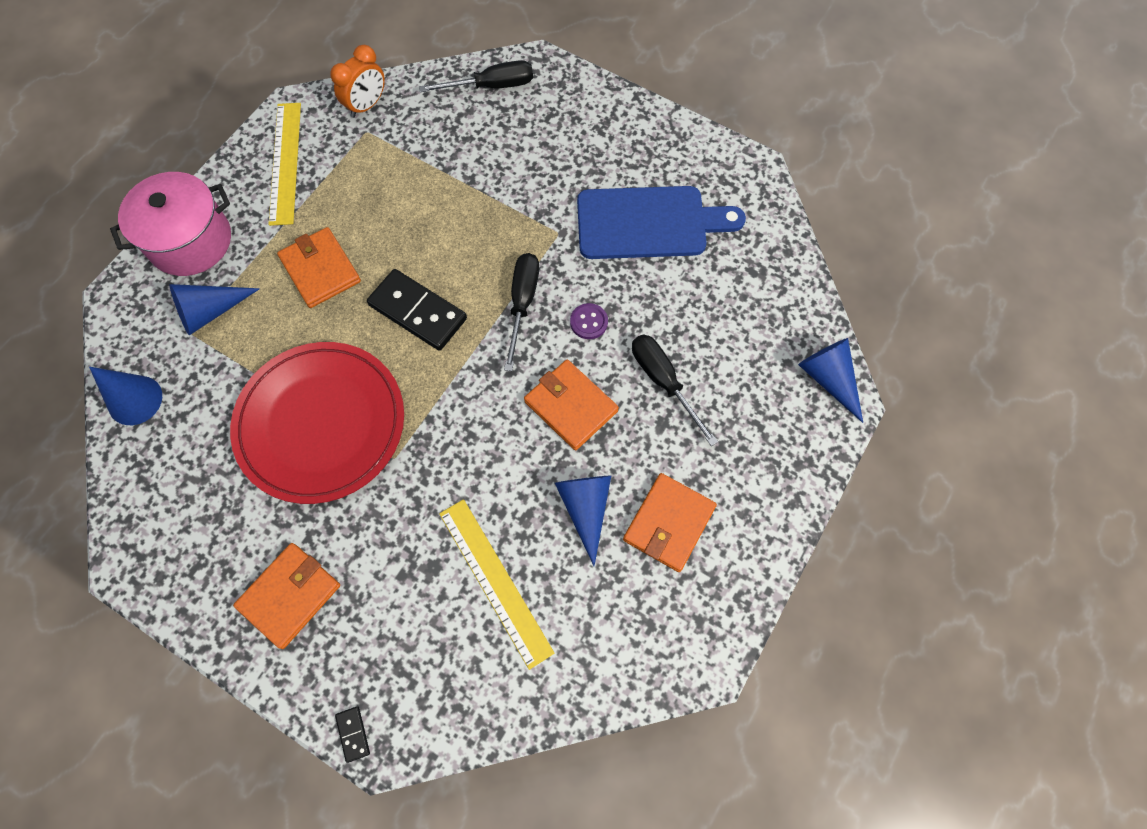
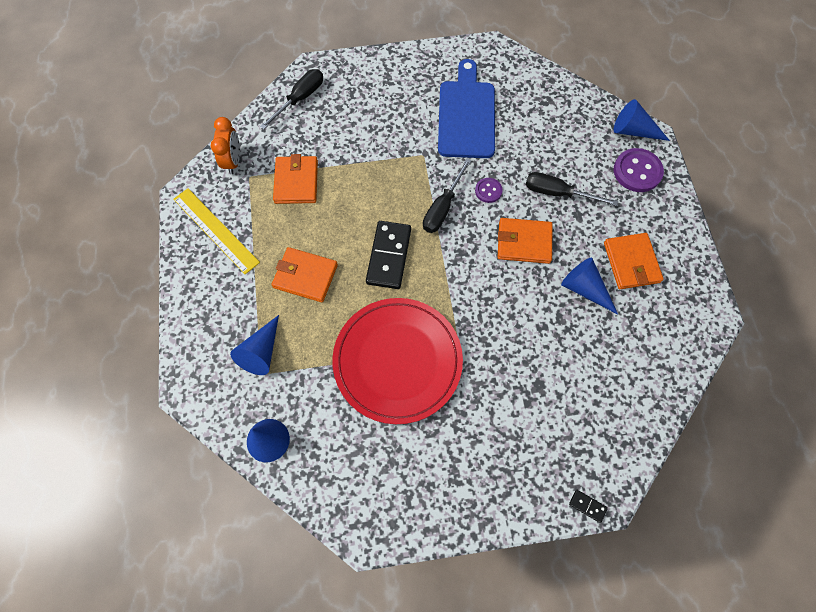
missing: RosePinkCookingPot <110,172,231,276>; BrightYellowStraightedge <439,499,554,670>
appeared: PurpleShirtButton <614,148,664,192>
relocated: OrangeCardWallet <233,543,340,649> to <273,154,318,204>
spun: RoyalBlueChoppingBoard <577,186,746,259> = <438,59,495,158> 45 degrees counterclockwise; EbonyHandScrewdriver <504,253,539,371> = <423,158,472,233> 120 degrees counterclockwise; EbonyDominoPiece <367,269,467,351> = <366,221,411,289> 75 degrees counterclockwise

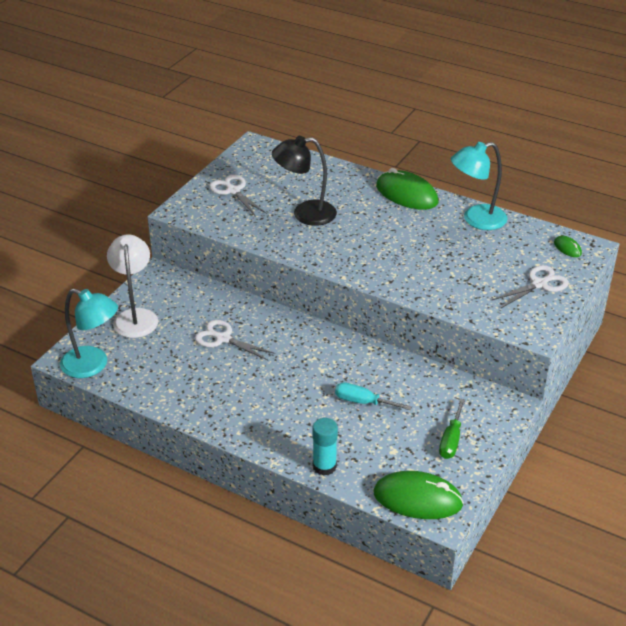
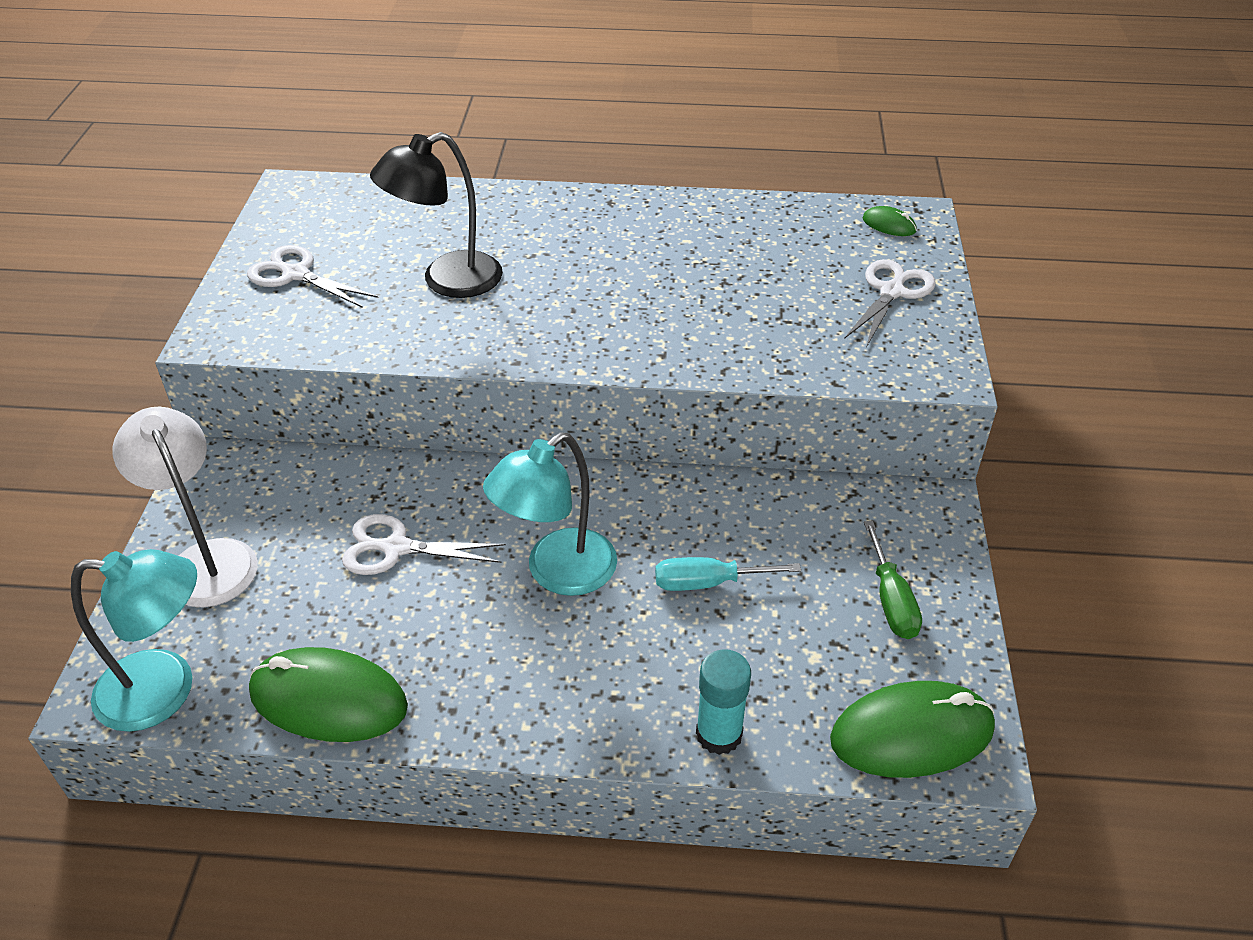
relocated: TealLamp <451,142,507,230> to <483,432,617,596>; EmeraldPcMouse <376,168,438,210> to <249,647,408,742>

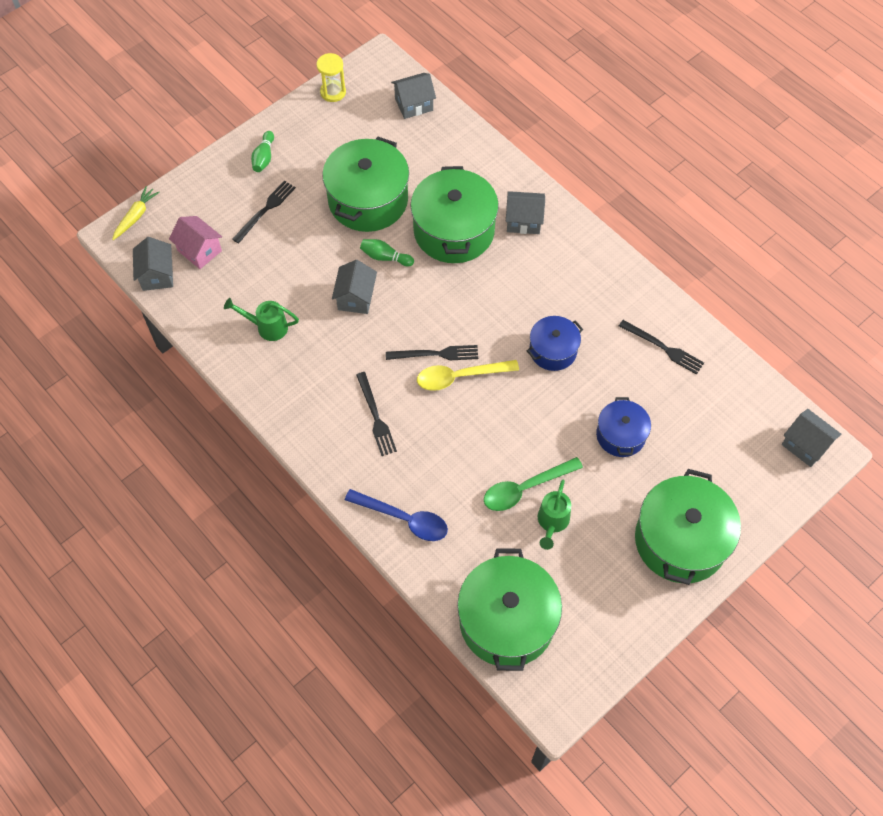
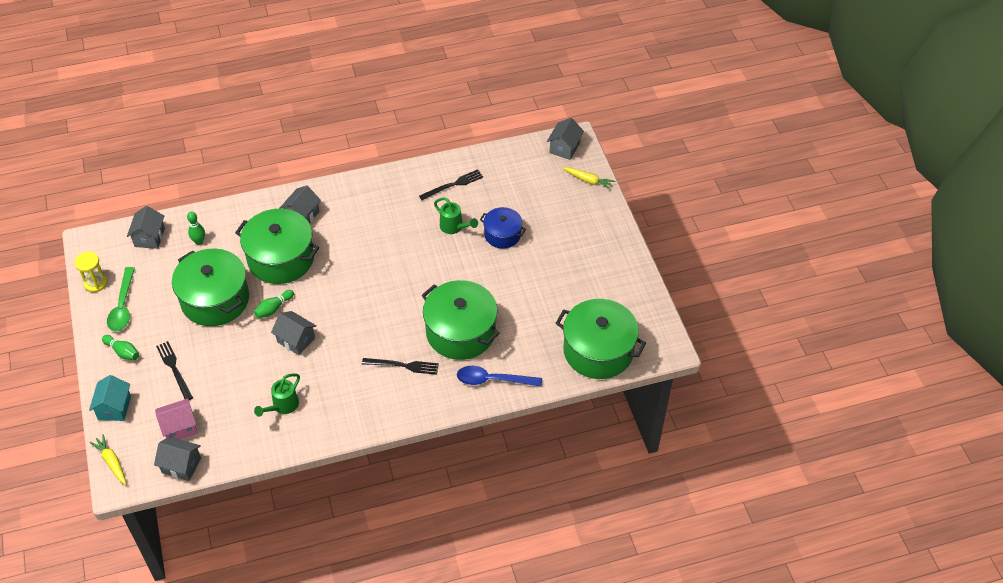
missing: RoyalBlueCookingPot <527,316,583,371>; EbonyDinnerFork <386,345,478,360>; BrightYellowTeaspoon <417,360,519,391>
appeared: BrightYellowCarrot <562,167,615,190>; EmeraldBowlingPin <187,212,205,245>; TealCottage <89,375,131,421>
relocated: EmeraldTeaspoon <484,457,583,511> to <107,267,135,331>; EmeraldCookingPot <635,469,741,585> to <421,280,500,360>; EmeraldWateringPot <538,480,571,550> to <434,197,478,234>
spun: GreyCottage <782,409,842,467> = <547,118,584,160> 45 degrees counterclockwise; RoyalBlueTeaspoon <345,489,448,541> = <457,366,542,387> 135 degrees counterclockwise

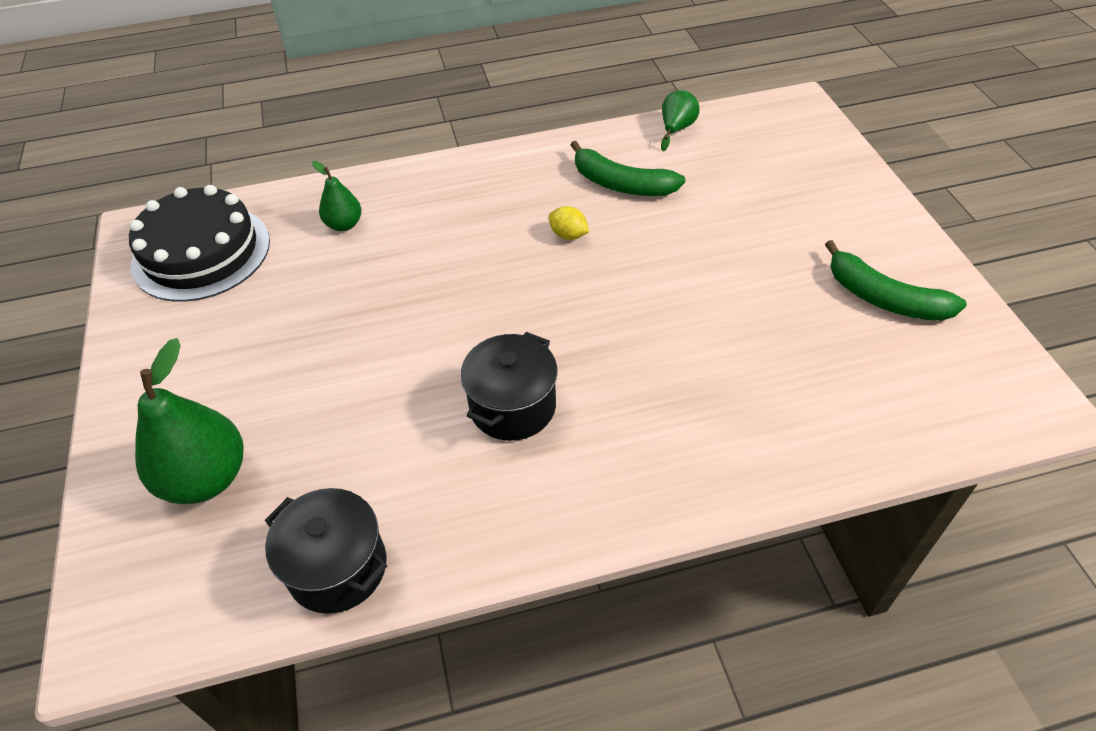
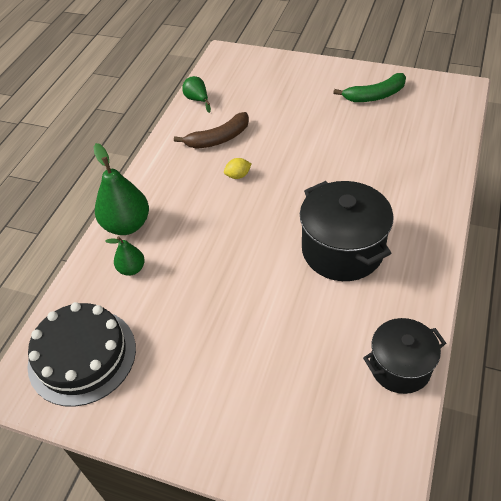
relocated: EmeraldToyPear <135,338,244,504> to <94,143,149,235>
colour: EmeraldBananaFruit <570,141,685,196> to RussetBananaFruit <174,112,249,149>
size: EbonyCookingPot <460,332,558,441> = <300,181,394,281> x1.56

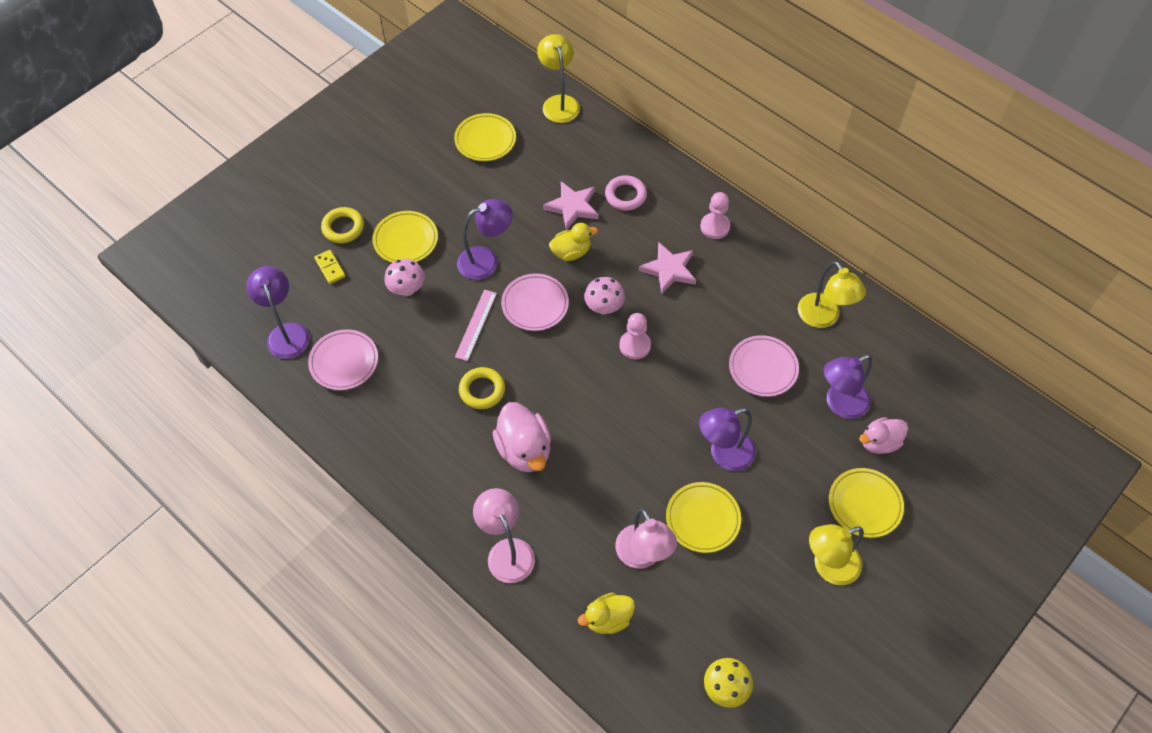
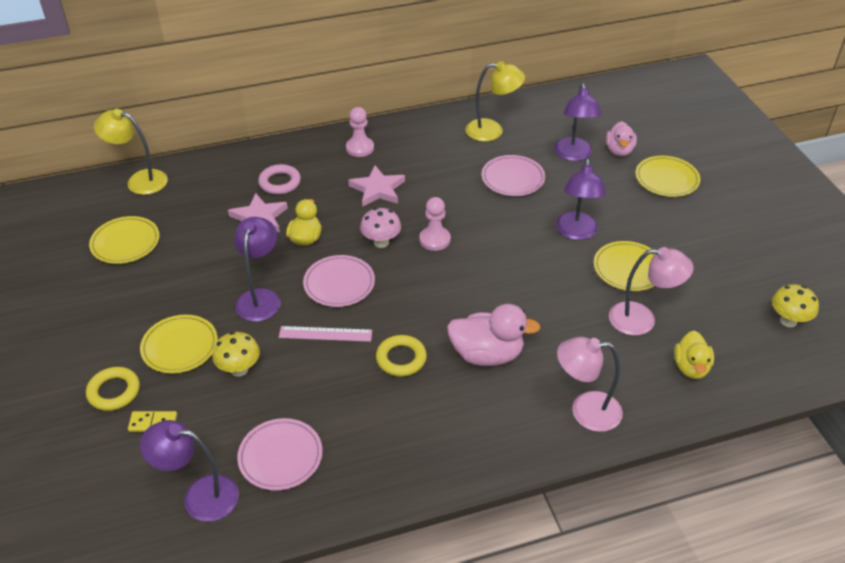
missing: BrightYellowLamp <809,524,864,585>
colour: RosePinkFungus <384,259,425,296> to BrightYellowFungus <212,332,260,377>
spun: RosePinkStraightedge <455,290,497,361> = <279,326,372,342> 45 degrees counterclockwise

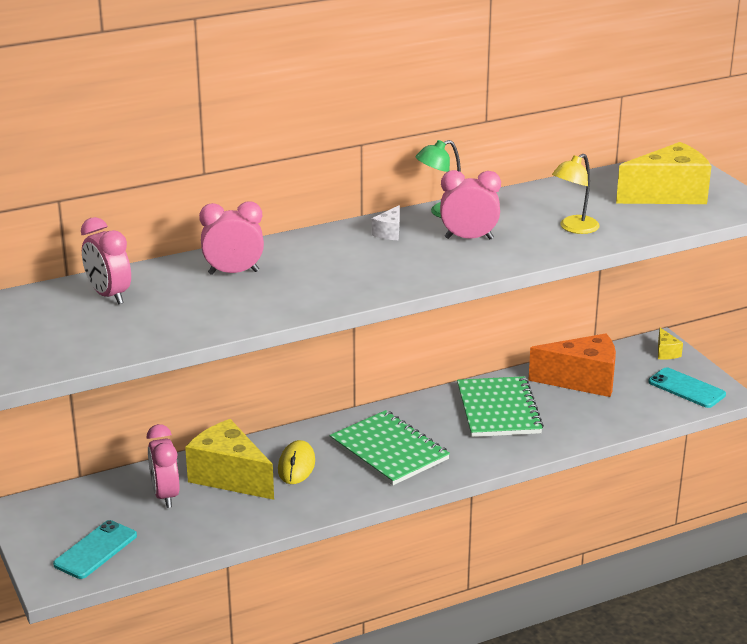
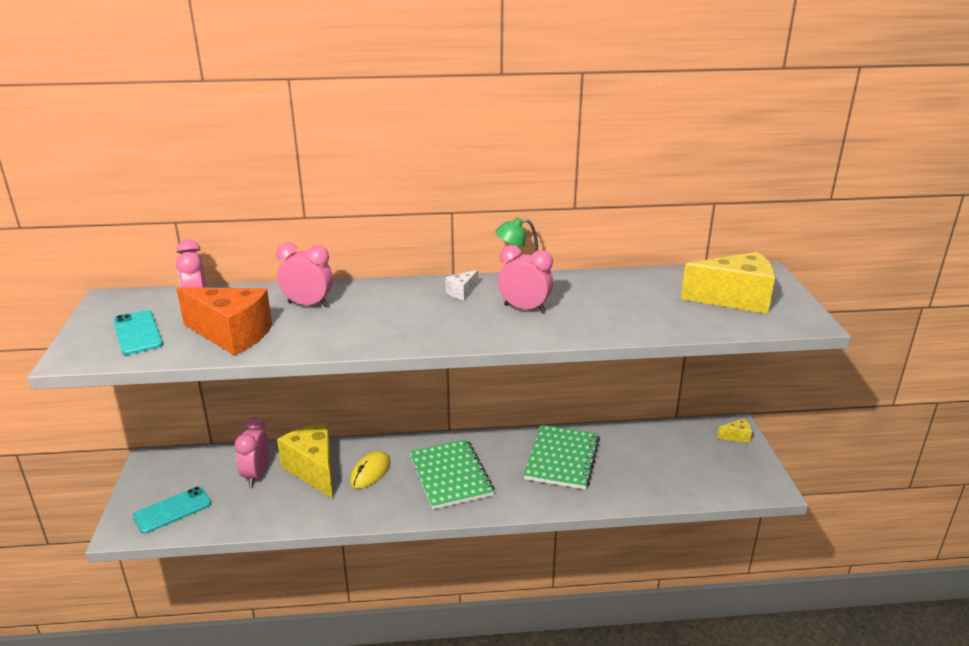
missing: BrightYellowLamp <552,154,600,234>
relocated: OrangeCheeseWedge <528,333,616,397> to <176,287,272,356>; TealSmartphone <648,367,726,408> to <113,310,163,355>
spun: BrightYellowCheeseWedge <658,328,683,359> = <717,418,752,443> 105 degrees counterclockwise

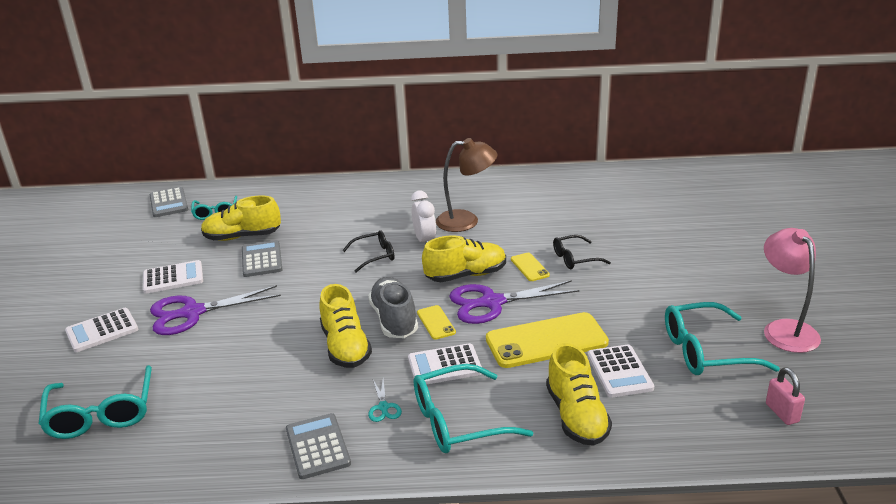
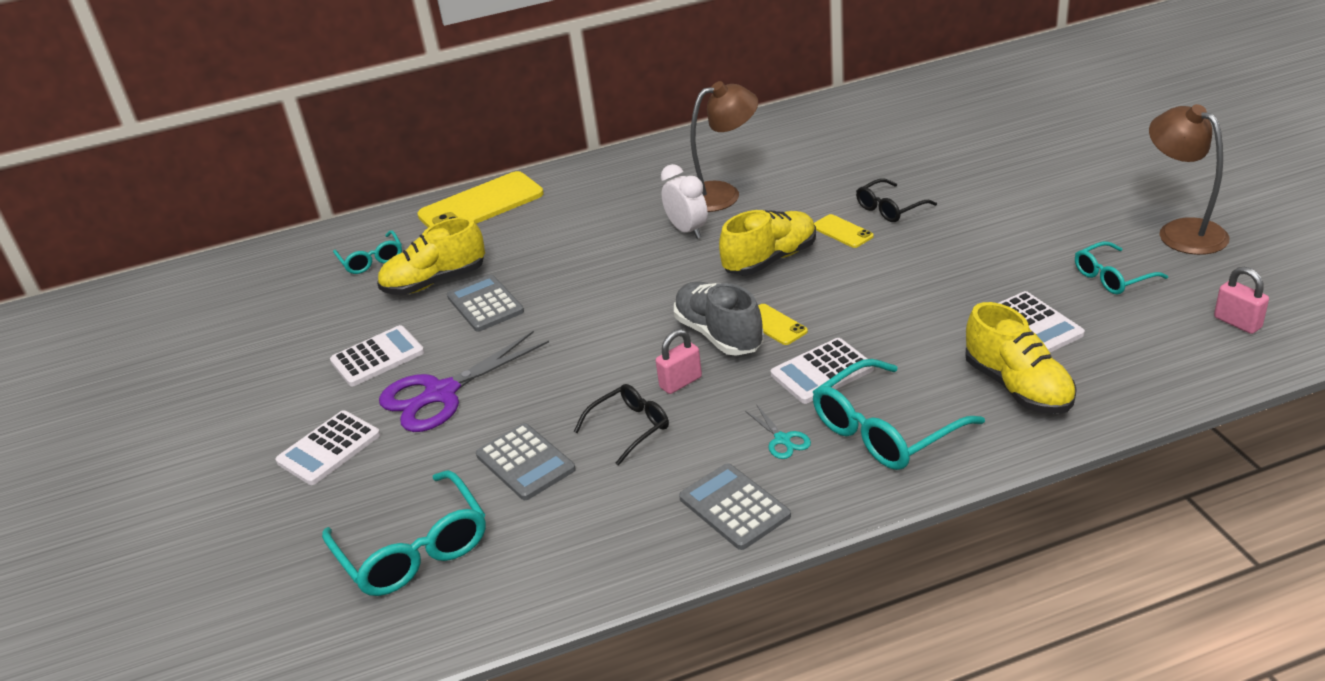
missing: PurpleShears <449,280,580,324>
relocated: GreyPocketCalculator <149,187,188,217> to <476,423,576,500>; EbonyGlasses <342,230,395,273> to <574,384,669,466>; BrightYellowSmartphone <486,312,609,368> to <417,171,544,228>
exchanged: BrightYellowSneaker <319,284,372,368> to RosePinkSmallLock <656,329,702,394>
colour: RosePinkLamp <764,228,821,353> to RussetLamp <1149,104,1230,255>
size: TealGlasses <665,302,780,375> = <1075,241,1168,294> x0.60

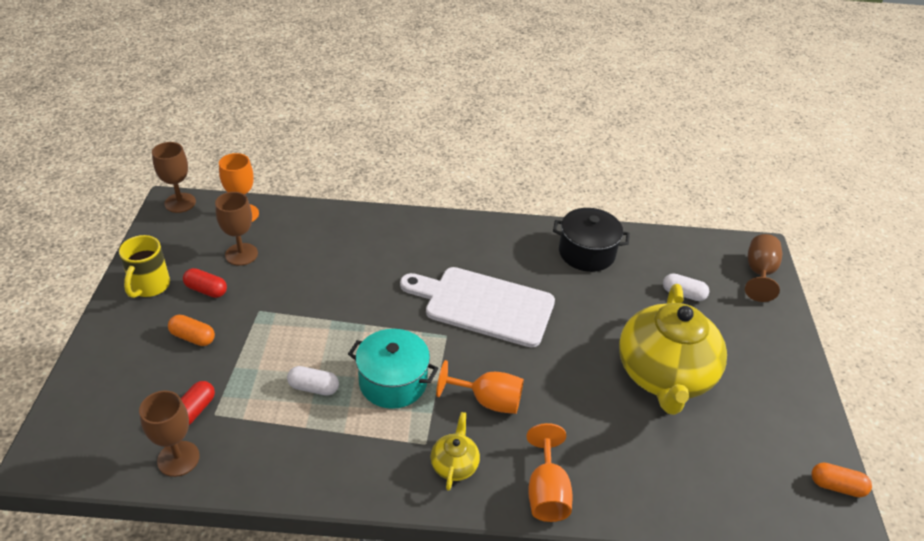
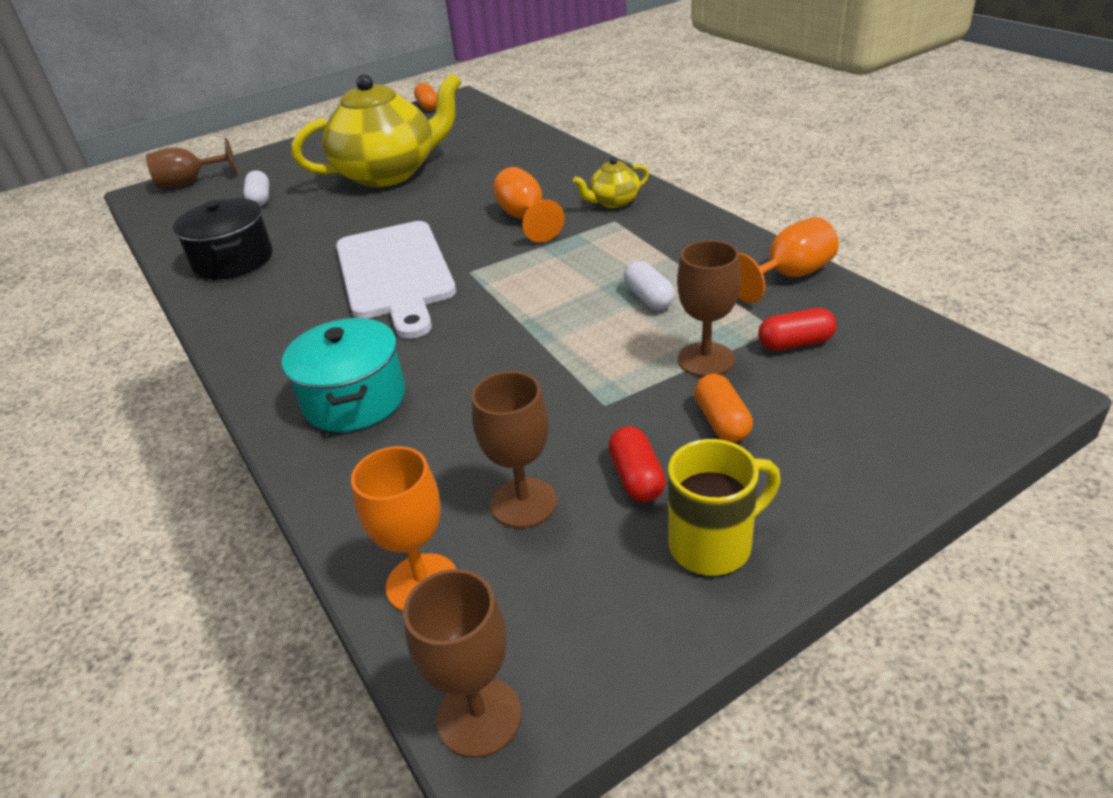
relocated: TealCookingPot <348,329,438,409> to <282,318,405,432>; RussetChalice <139,391,200,477> to <677,240,741,377>; OrangeChalice <527,423,572,522> to <738,217,839,303>

